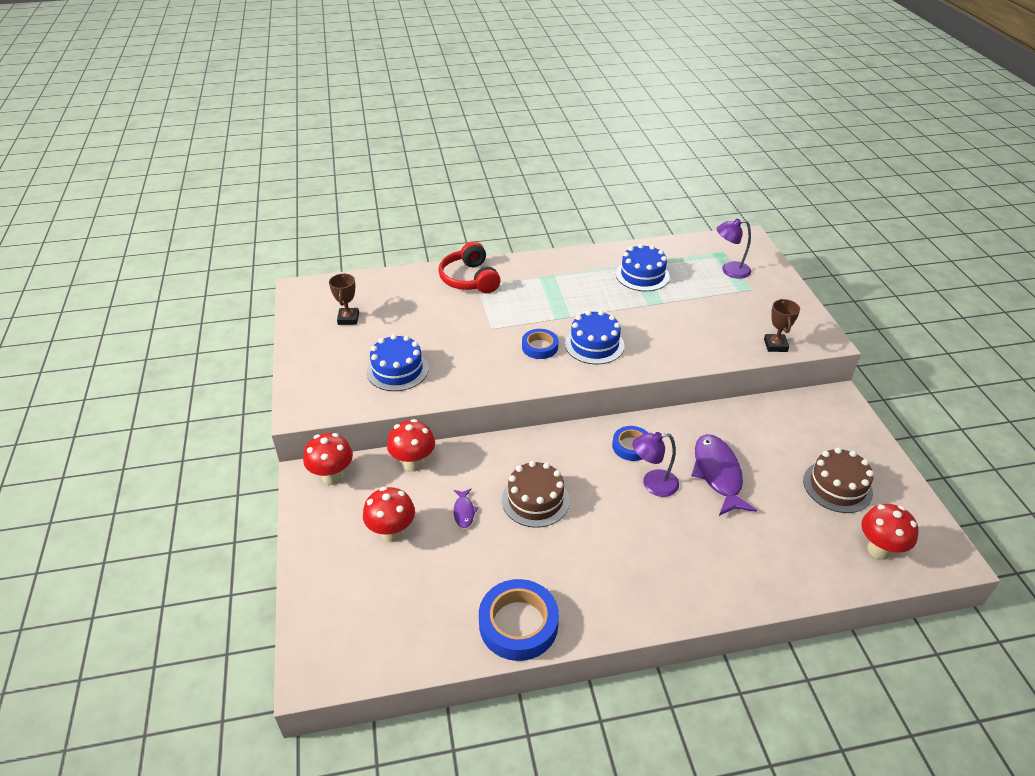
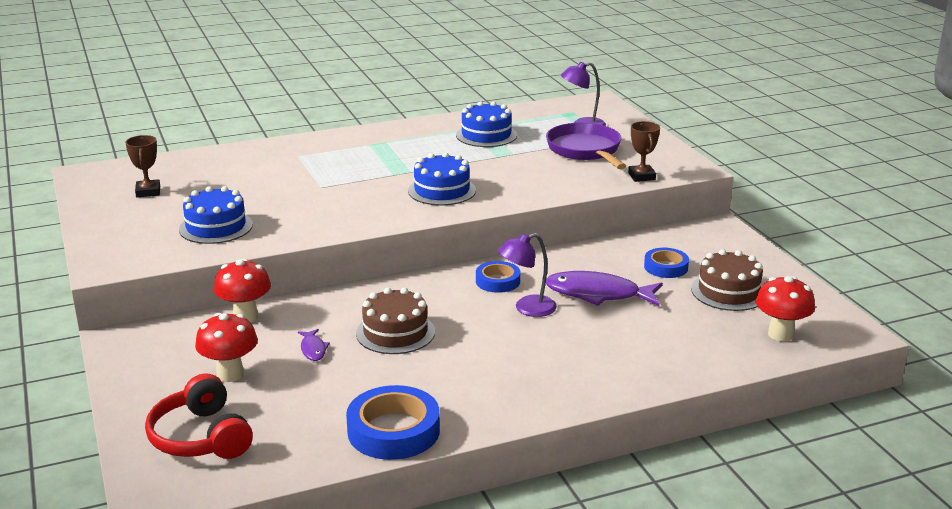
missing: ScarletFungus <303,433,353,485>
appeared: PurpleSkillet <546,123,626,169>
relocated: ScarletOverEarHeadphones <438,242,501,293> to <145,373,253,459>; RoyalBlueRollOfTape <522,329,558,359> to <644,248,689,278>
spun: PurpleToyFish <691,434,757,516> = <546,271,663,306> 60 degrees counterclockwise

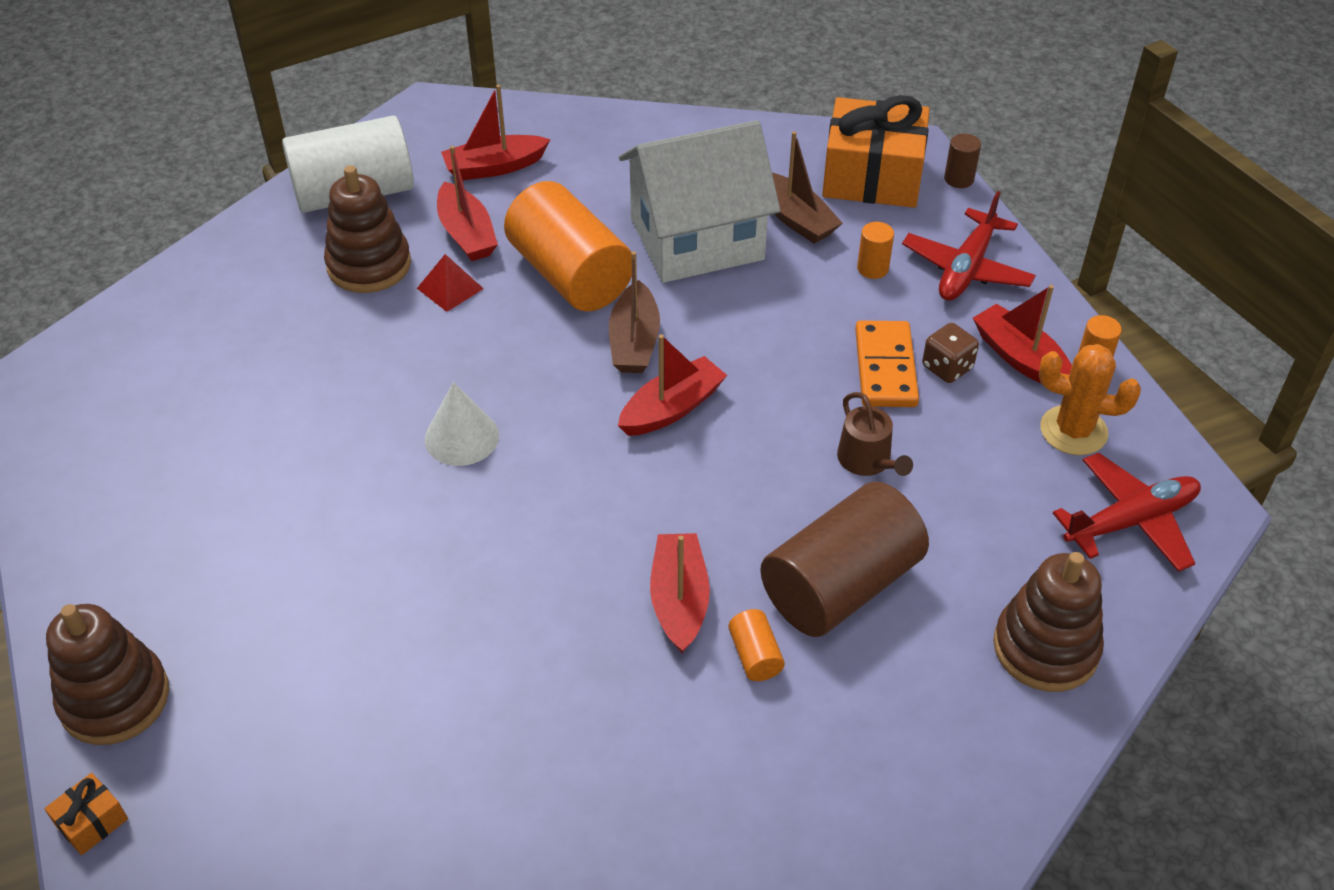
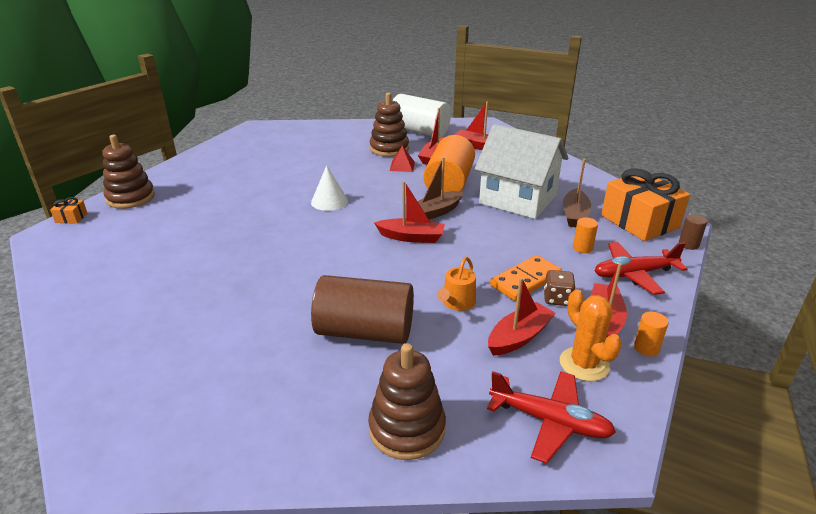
missing: OrangeCylinderShape <728,609,785,681>
relocated: ScarletBoat <650,533,710,653> to <488,277,556,356>
colour: RussetWateringPot <837,392,913,476> to OrangeWateringPot <437,257,476,311>

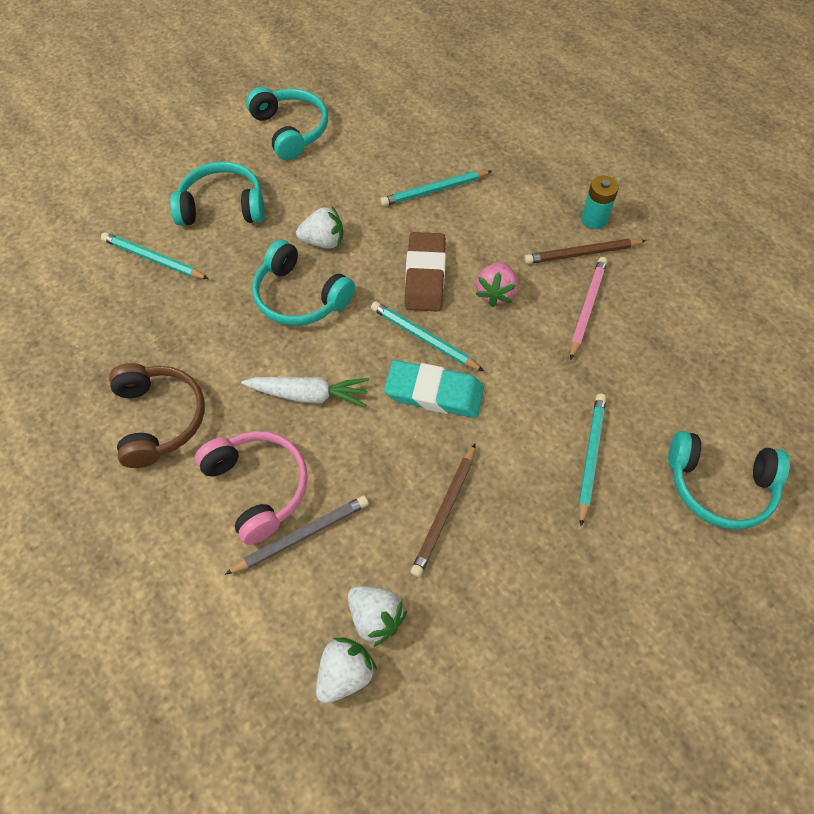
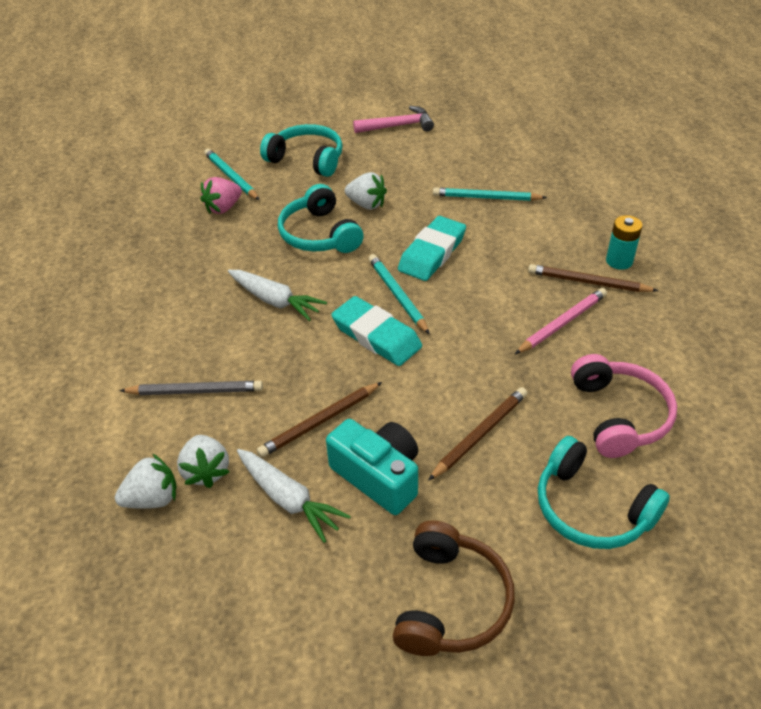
appeared: TealCompactCamera <326,419,418,515>; WhiteCarrot <237,449,351,543>
relocated: RosePinkBerry <475,262,518,307> to <200,177,242,214>; RussetOverEarHeadphones <109,363,205,468> to <393,520,515,656>; RosePinkOverEarHeadphones <195,431,308,545> to <571,354,677,458>
exchanged: TealOverEarHeadphones <246,87,328,160> to RosePinkHammer <353,106,434,133>
colour: RussetPencilEraser <404,232,446,312> to TealPencilEraser <398,216,466,281>; TealLeadPencil <578,394,606,526> to RussetLeadPencil <428,387,527,481>

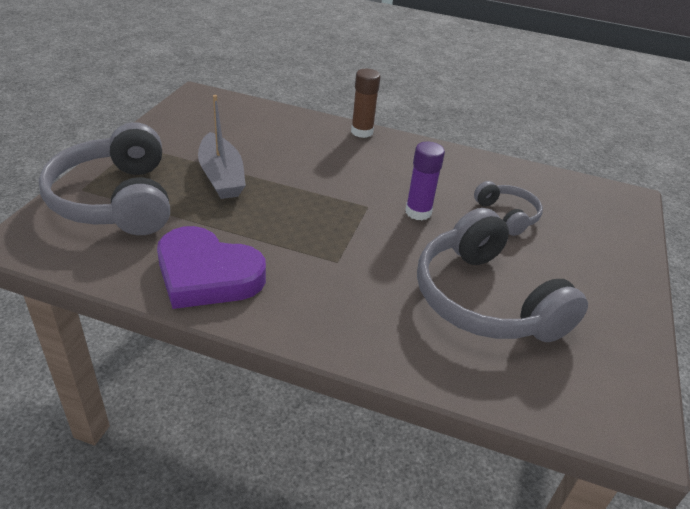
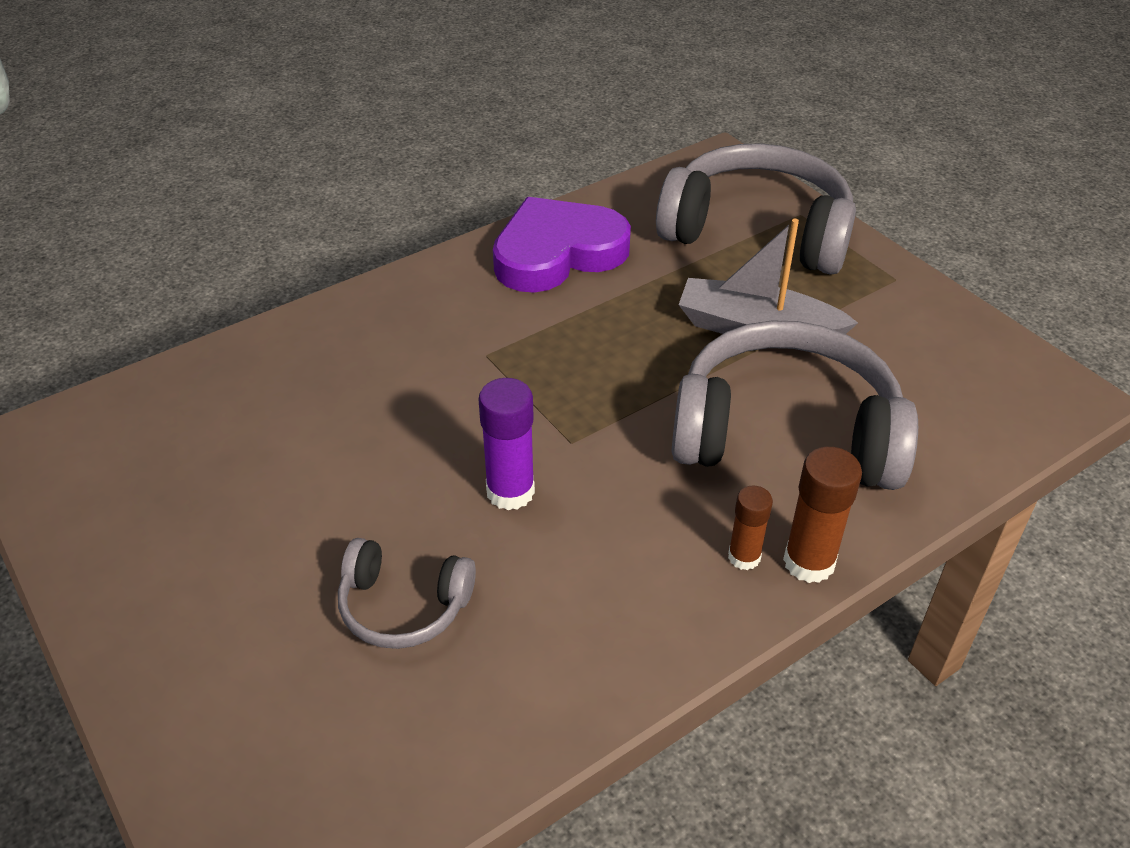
appeared: RussetStickOfGlue <728,485,773,570>
relocated: GreyOverEarHeadphones <417,208,588,342> to <672,320,918,490>

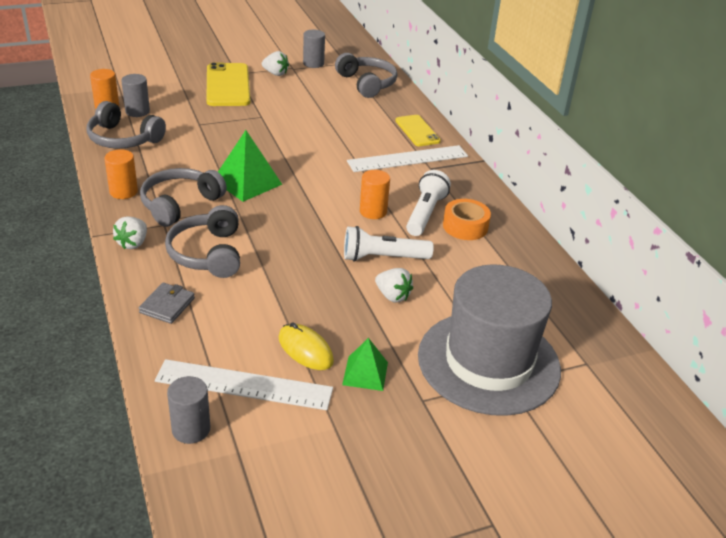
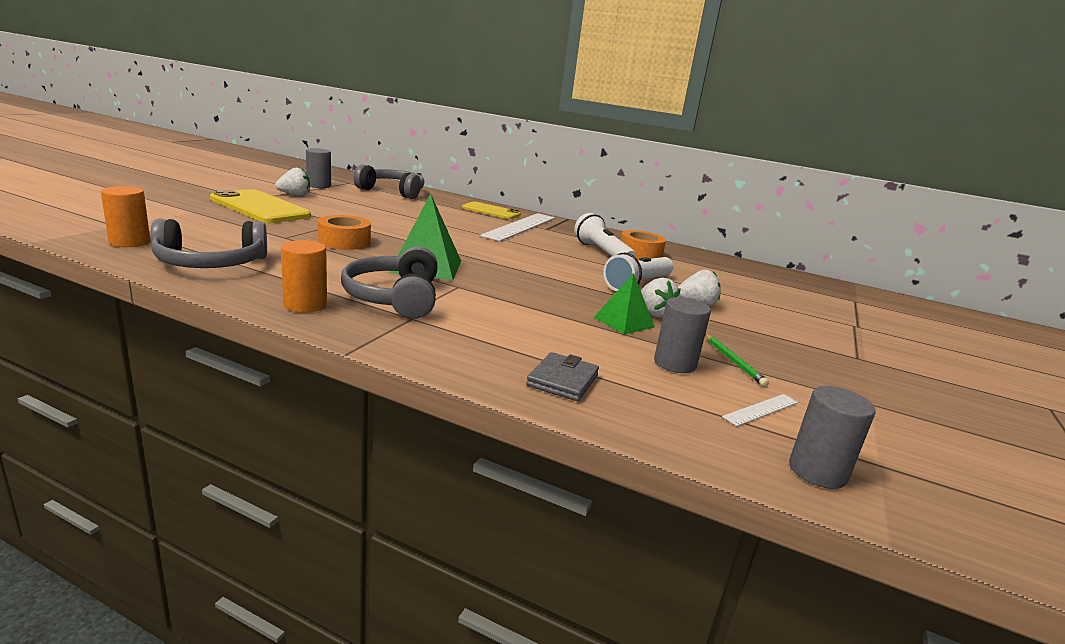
missing: OrangeCylinderShape <360,170,390,219>; GreyOverEarHeadphones <165,205,240,278>; GreyTallHat <418,264,561,416>
appeared: OrangeRollOfTape <318,215,371,250>
relocated: GreyCylinderShape <121,74,150,117> to <654,297,711,373>; WhiteBerry <113,216,147,249> to <641,278,681,318>; EmeraldPyramidShape <342,338,388,391> to <594,273,655,334>
exchanged: BrightYellowPcMouse <278,322,334,370> to EmeraldLeadPencil <705,334,769,387>
spun: GreyCardWallet <139,283,195,324> = <526,352,599,401> 45 degrees clockwise
size: WhiteStraightedge <155,359,333,410> = <722,394,798,426> x0.44

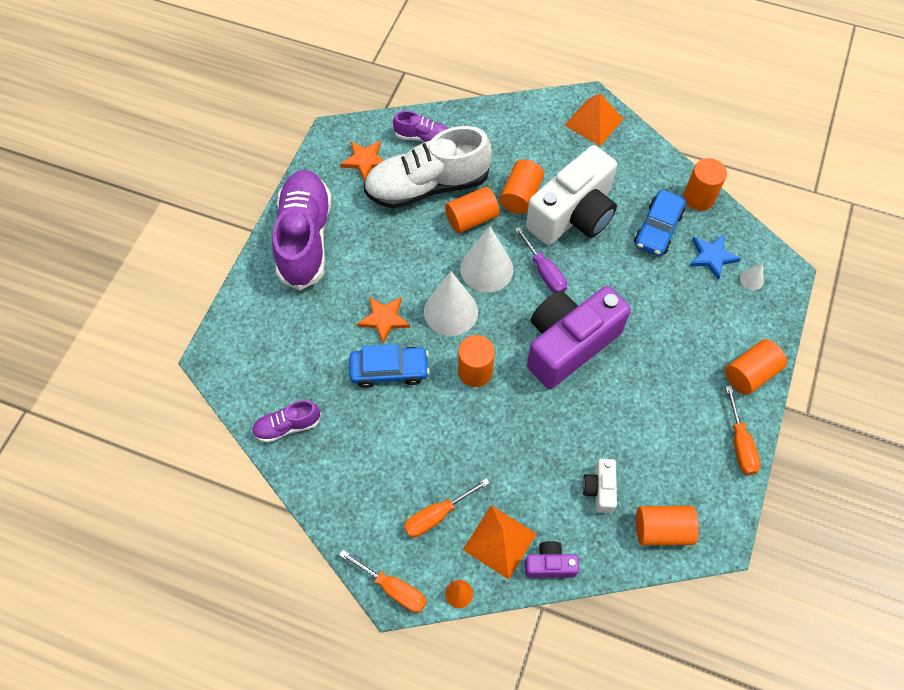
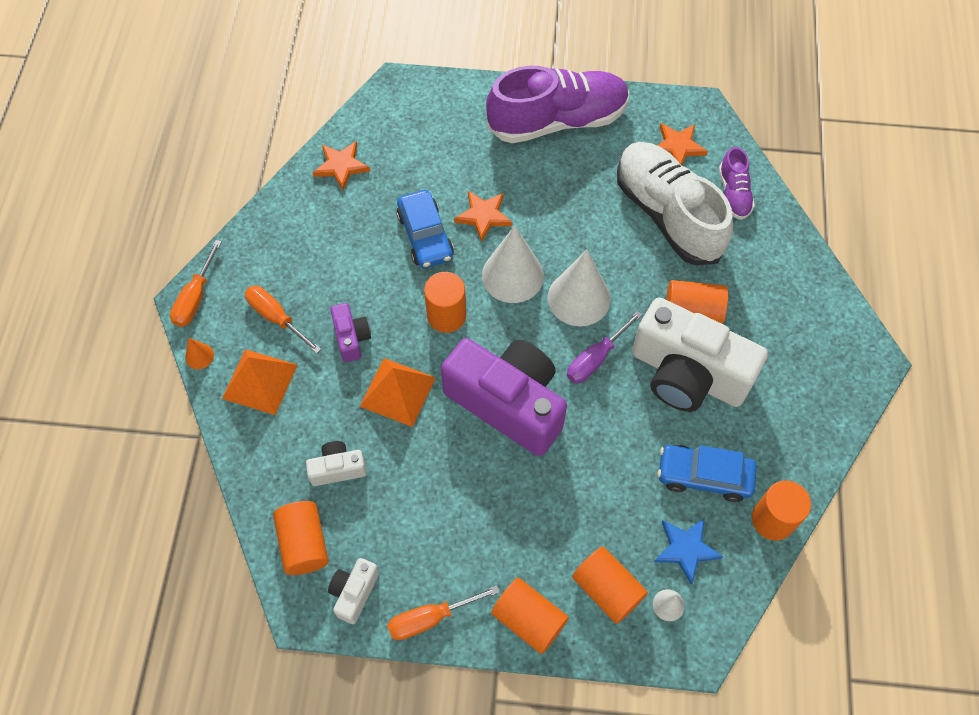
appeared: WhiteCompactCamera <328,558,379,624>
relocated: OrangePyramidShape <564,93,623,146> to <359,358,436,427>; OrangeCylinderShape <445,187,500,233> to <572,546,648,624>; PurpleCompactCamera <525,541,579,578> to <330,303,371,362>
exchanged: PurpleSneaker <251,400,321,443> to OrangeStar <313,141,370,191>

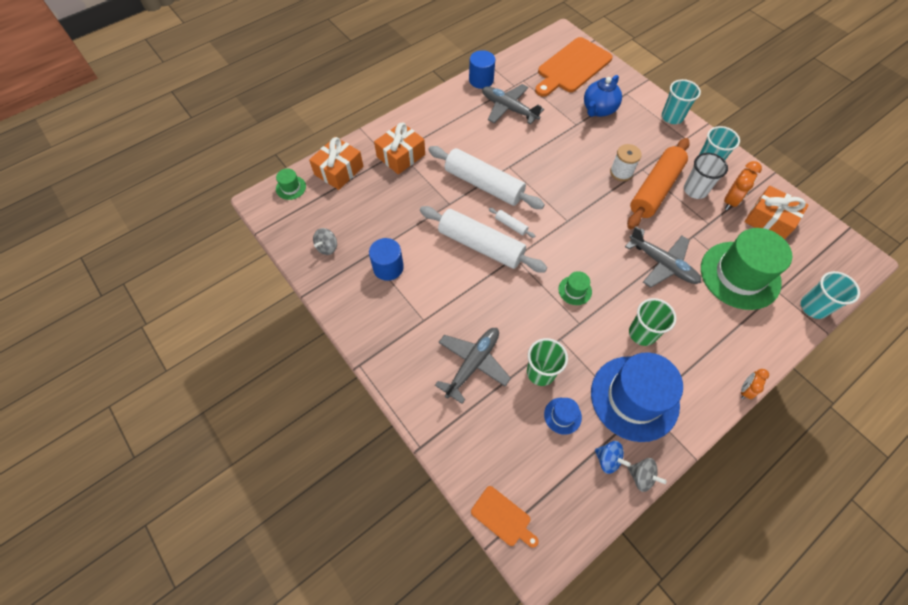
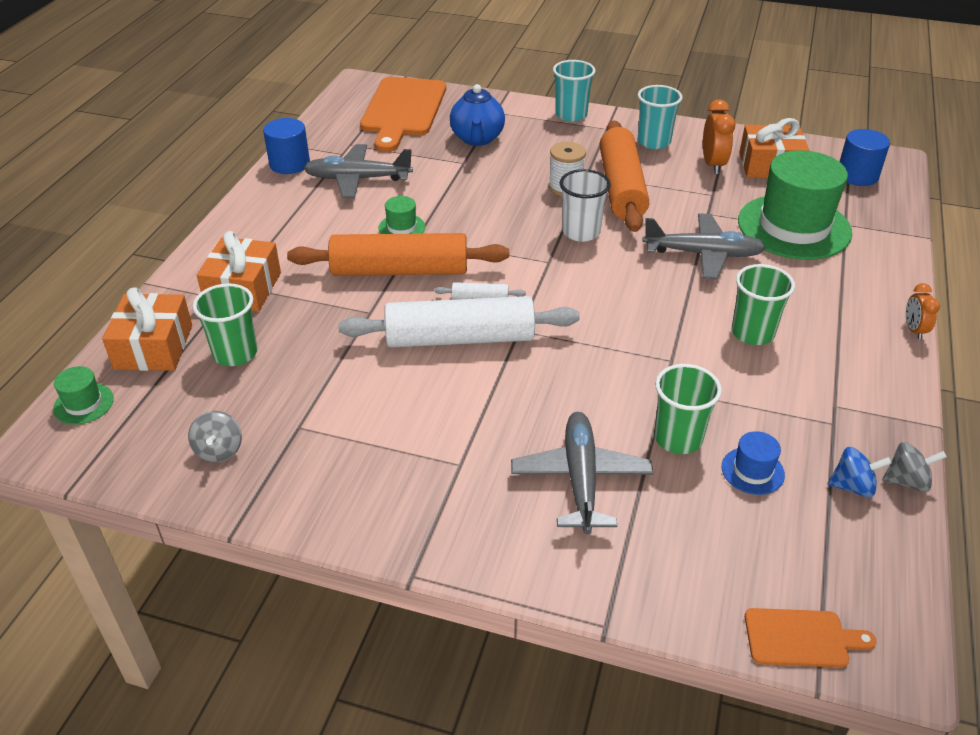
missing: TealCup <801,271,860,319>; RoyalBlueTallHat <591,352,683,442>
appeared: EmeraldCup <193,283,257,366>
relocated: WhiteCup <684,153,728,199> to <560,169,611,242>; RoyalBlueCylinderShape <369,238,404,281> to <839,129,890,186>; EmeraldTallHat <558,271,592,305> to <379,196,425,234>
colour: WhitePastryRoller <428,146,545,209> to OrangePastryRoller <287,233,509,276>

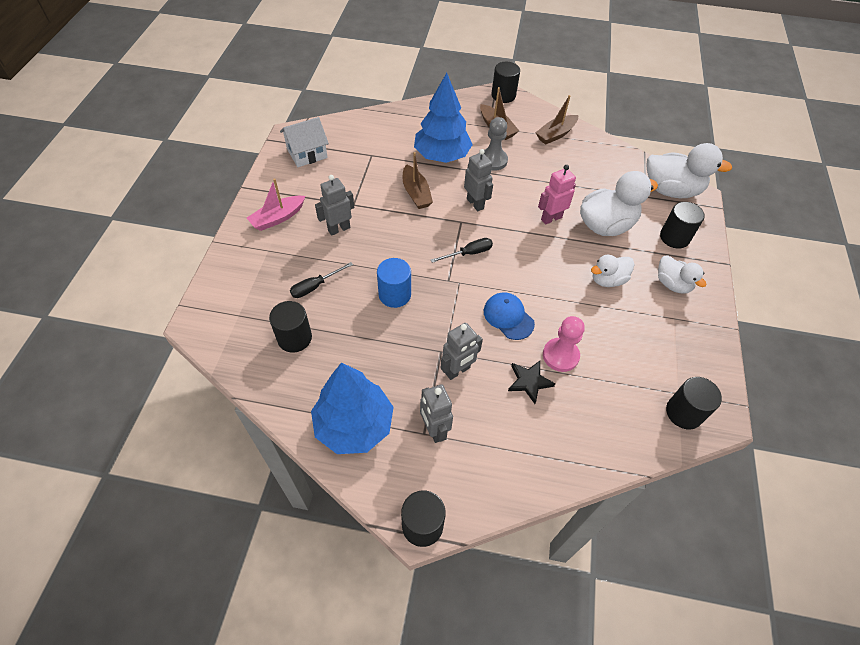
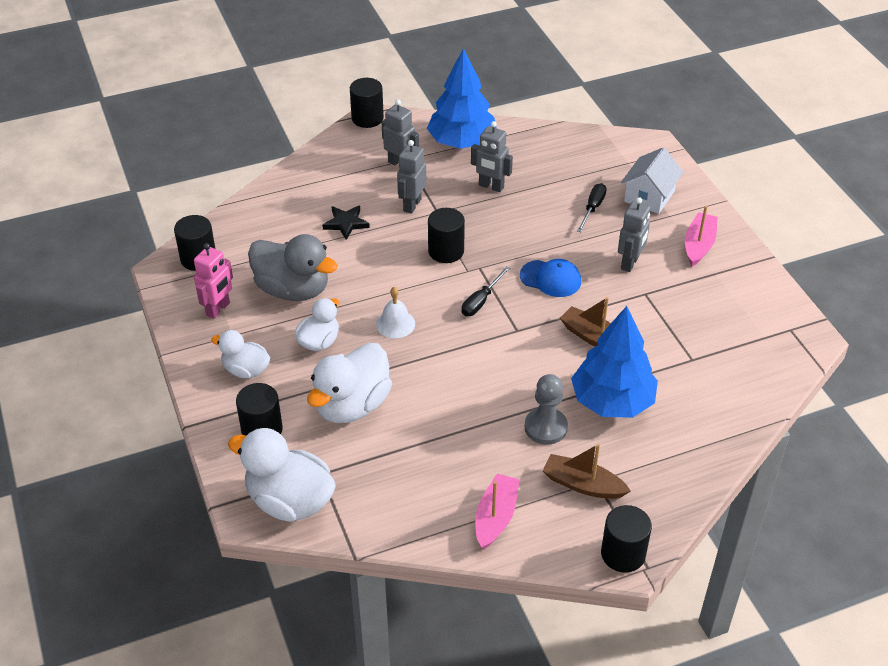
missing: RoyalBlueCylinderShape <377,258,411,308>; RosePinkGamePawn <543,316,585,372>
appeared: GreyRubberDuck <248,234,338,301>; WhiteHandBell <376,287,415,338>
relocated: WhiteCottage <280,117,329,167> to <621,147,684,214>; GreyRobotFigure <464,149,493,211> to <471,121,513,192>; RosePinkRobotFigure <538,165,576,225> to <194,243,233,319>; RoyalBlueCap <484,292,535,340> to <520,259,581,297>; EbonyCylinderShape <269,301,312,352> to <428,208,465,263>
colour: RussetBoat <535,95,578,145> to RosePinkBoat <475,474,520,549>
spun: WhiteRubberDuck <646,143,732,198> = <228,428,336,522> 45 degrees clockwise

